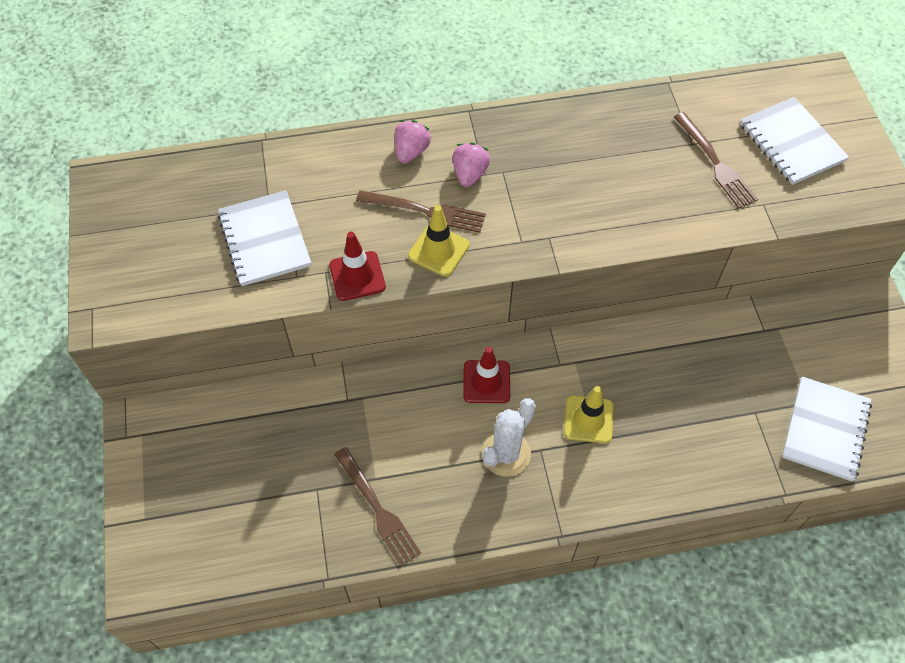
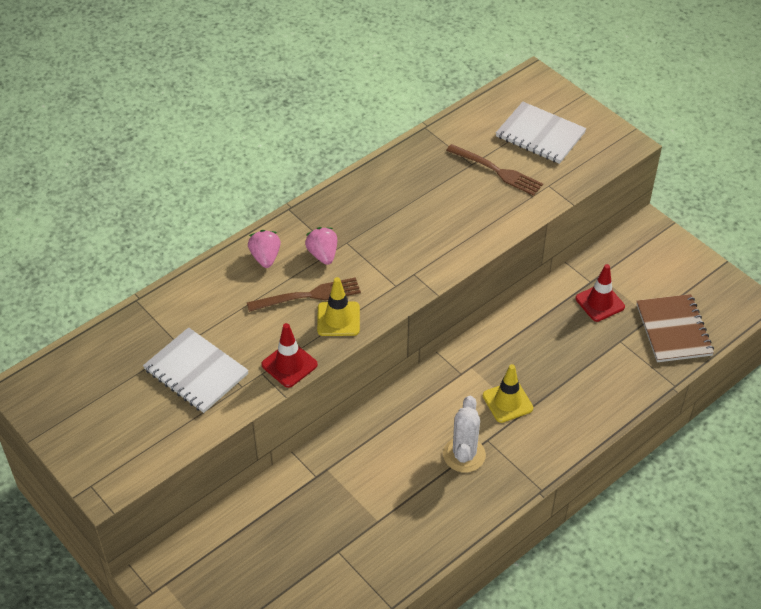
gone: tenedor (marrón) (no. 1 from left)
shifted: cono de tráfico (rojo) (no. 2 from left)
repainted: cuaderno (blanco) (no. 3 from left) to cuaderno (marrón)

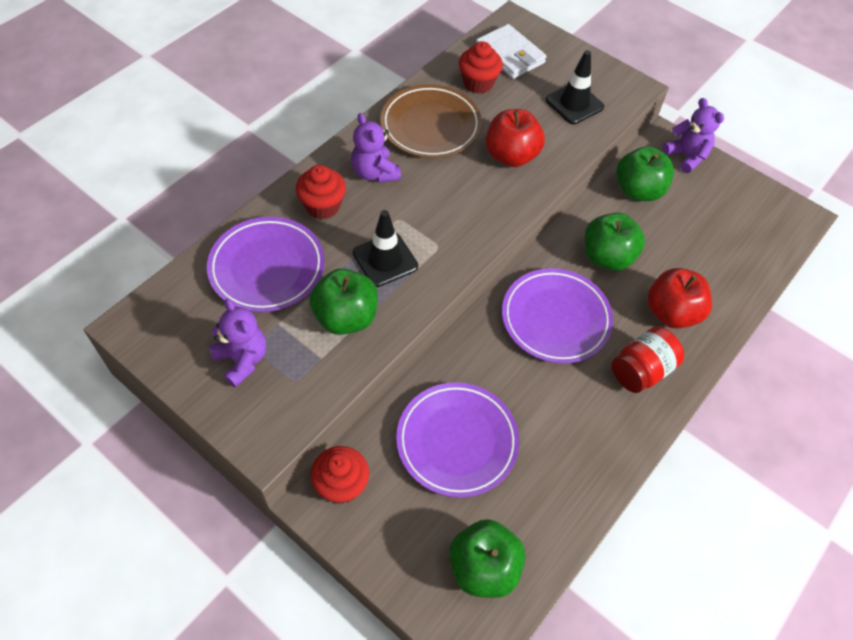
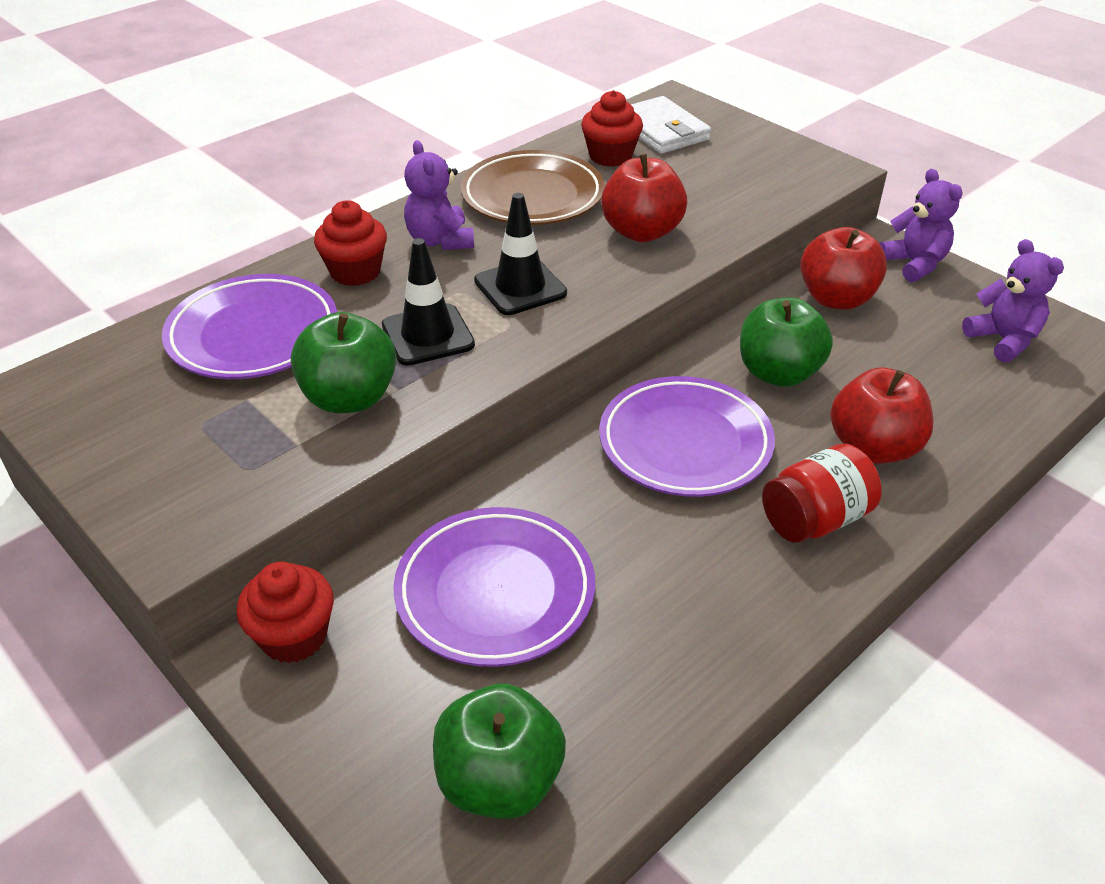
shifted: cono de tráfico (negro) (no. 2 from left); osito (morado) (no. 1 from left in the first image) to osito (morado) (no. 3 from left)
repainted: manzana (verde) (no. 4 from left) to manzana (rojo) (no. 2 from left)

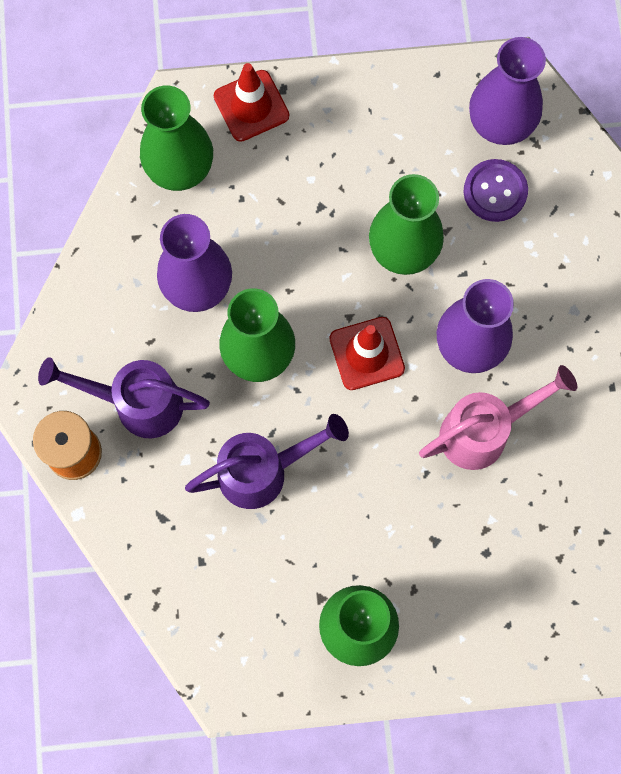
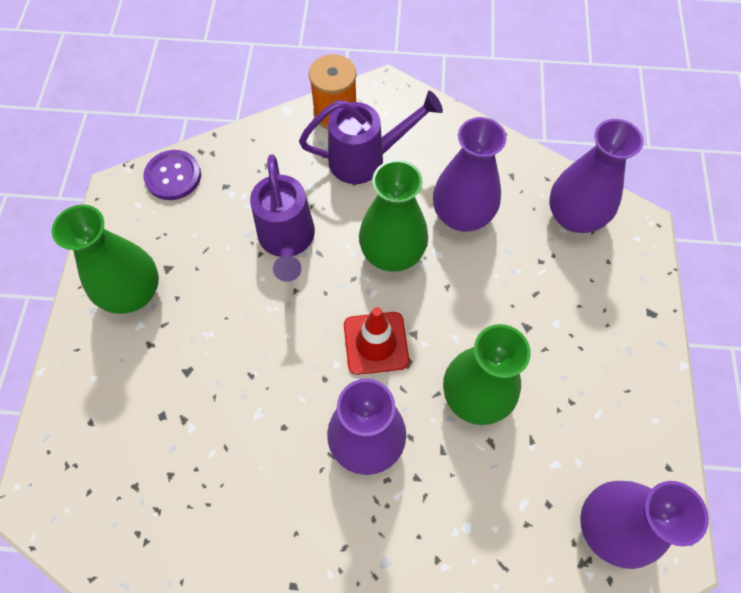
gone: cono de tráfico (rojo) (no. 1 from left); regadera (rosa)
shifted: botón (morado)
repainted: florero (verde) (no. 1 from left) to florero (morado) (no. 3 from left)
rotated: regadera (morado) (no. 1 from left in the first image) 60 degrees clockwise

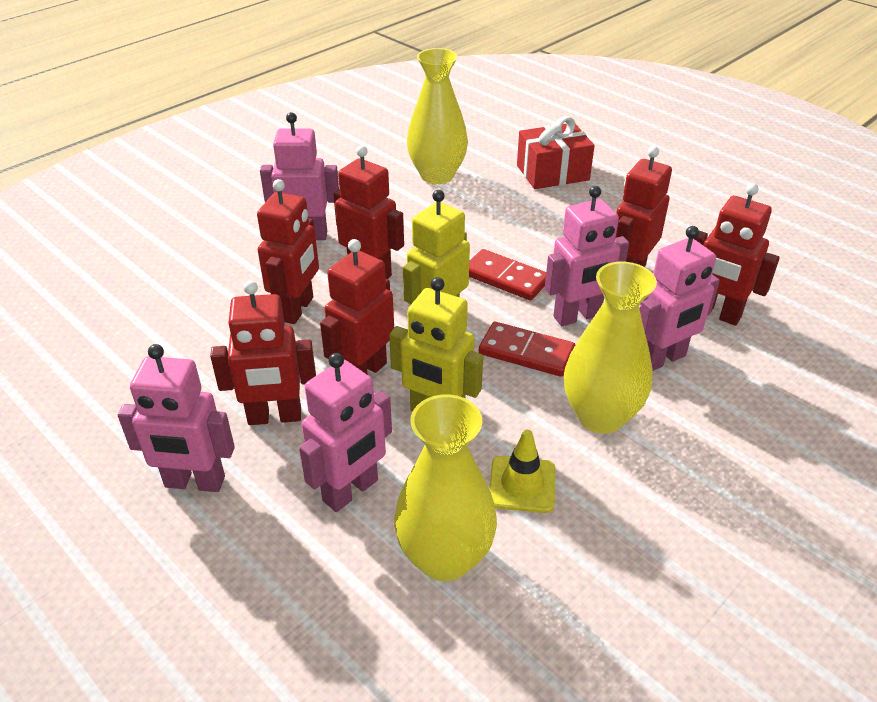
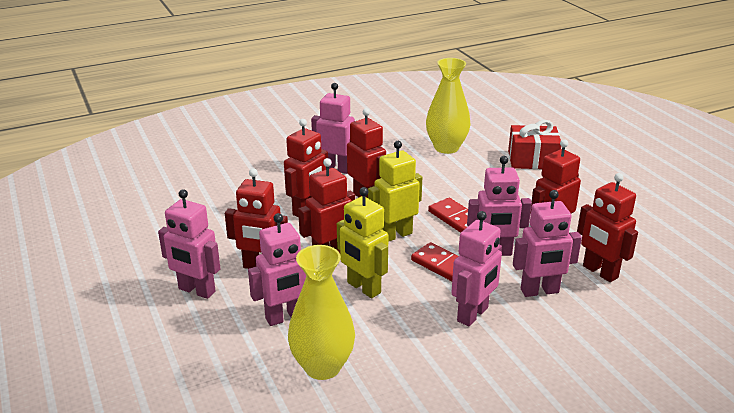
gone: cono de tráfico (amarillo)
swapped: florero (amarillo) (no. 3 from left) to robot (rosa) (no. 4 from left)

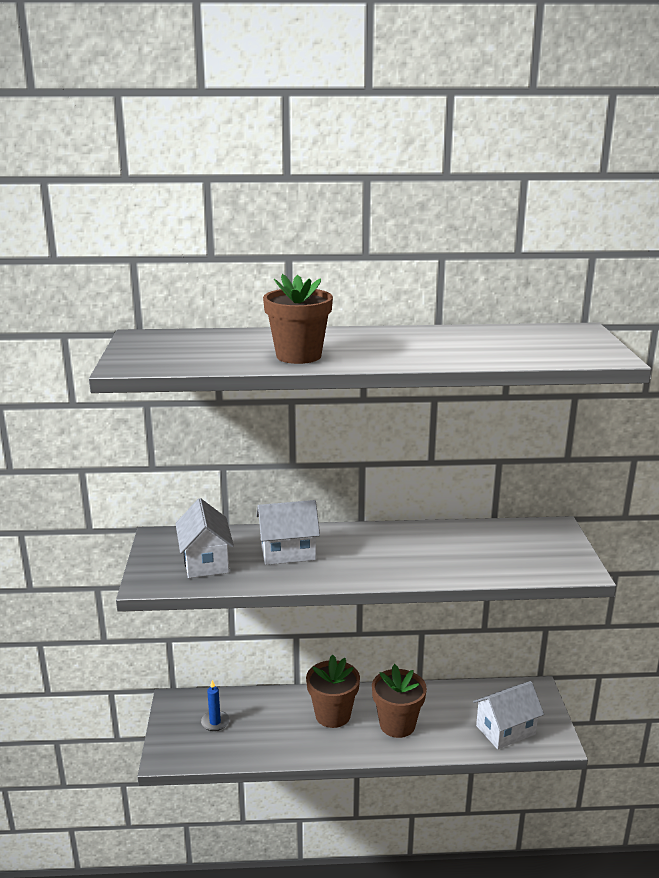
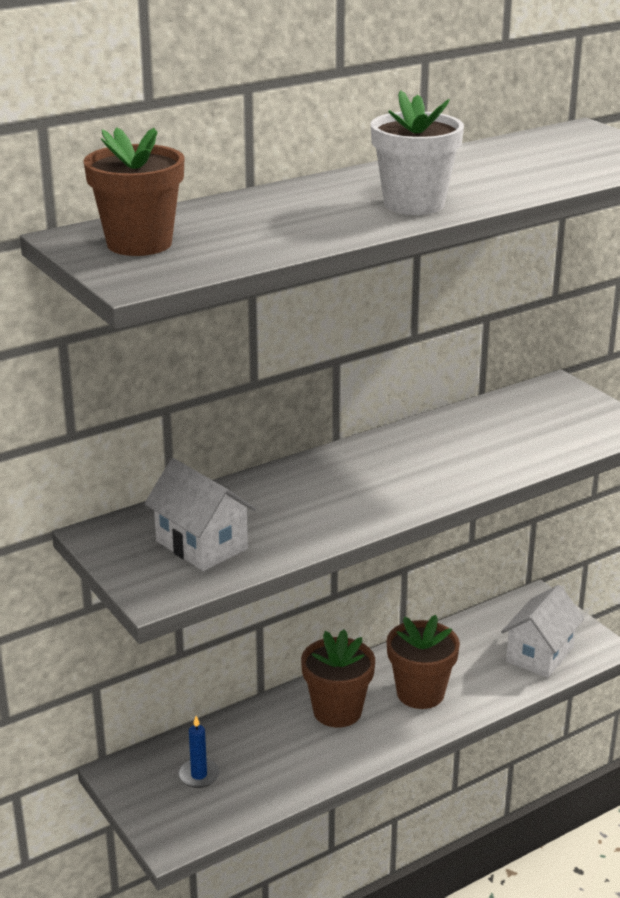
gone: casa (blanco) (no. 2 from left)
new: maceta (blanco)
shifted: maceta (marrón) (no. 1 from left)

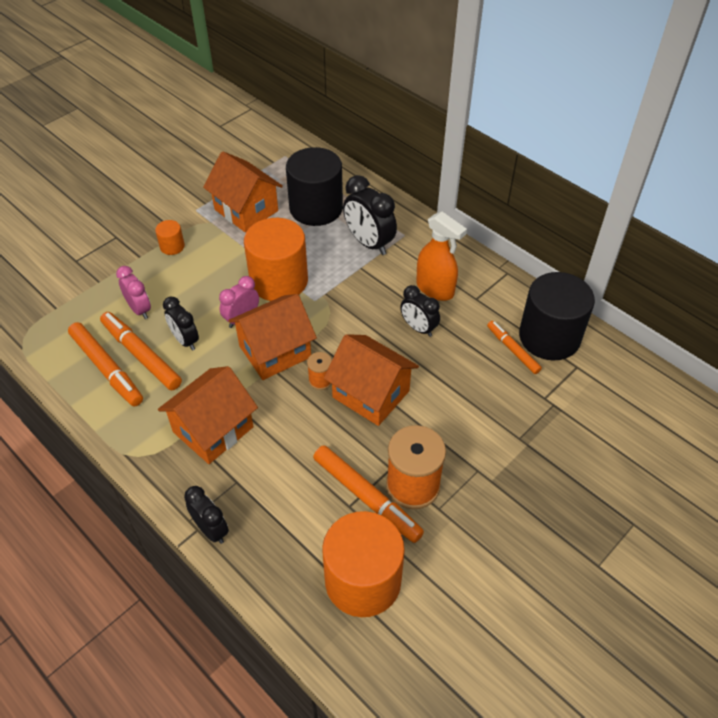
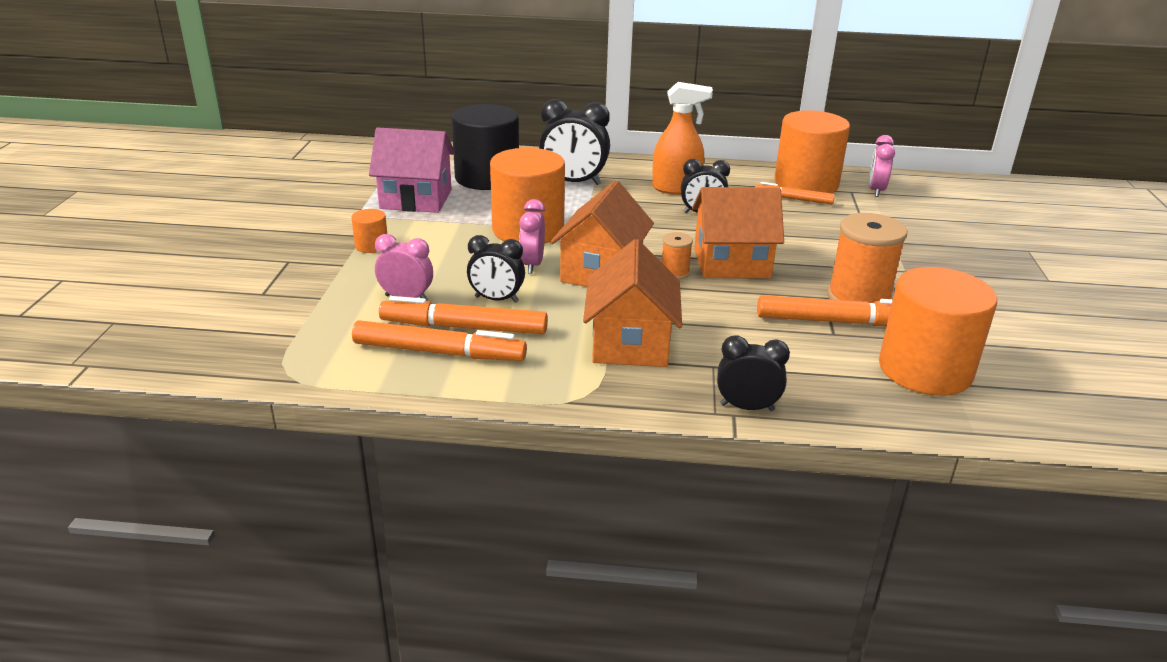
new: despertador (rosa) (no. 3 from left)
repainted: casa (naranja) (no. 2 from left) to casa (rosa); cilindro (negro) (no. 2 from left) to cilindro (naranja) (no. 3 from left)

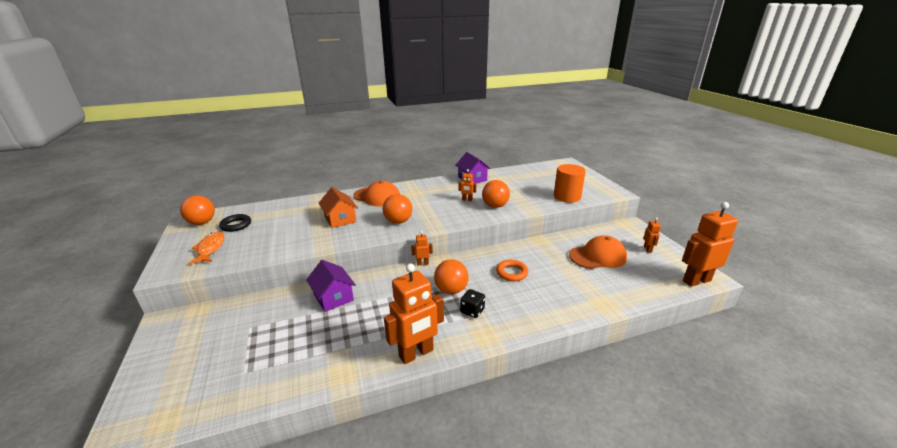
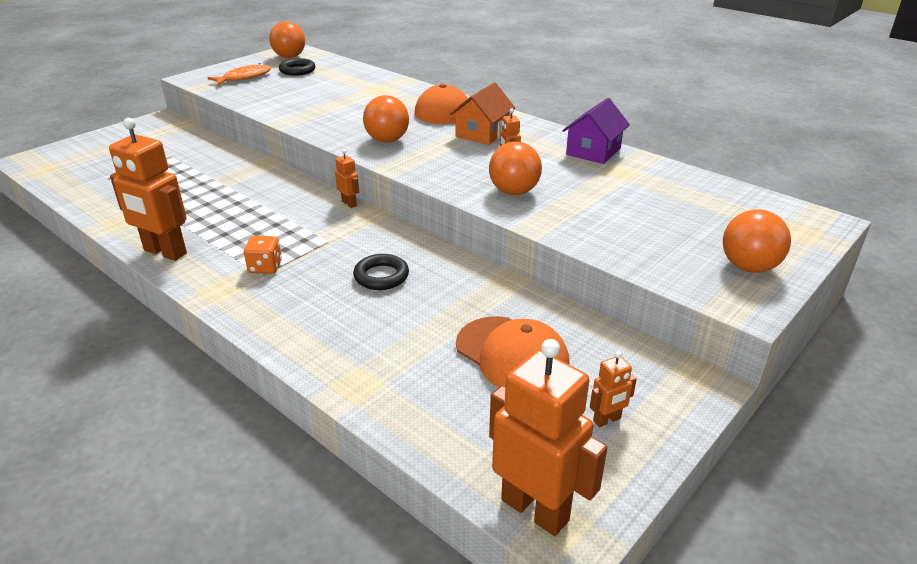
gone: casa (morado) (no. 1 from left); cilindro (naranja)
shifted: casa (naranja); pelota (naranja) (no. 3 from left in the first image) to pelota (naranja) (no. 4 from left)
repainted: dado (negro) to dado (naranja); anillo (naranja) to anillo (negro) (no. 2 from left)

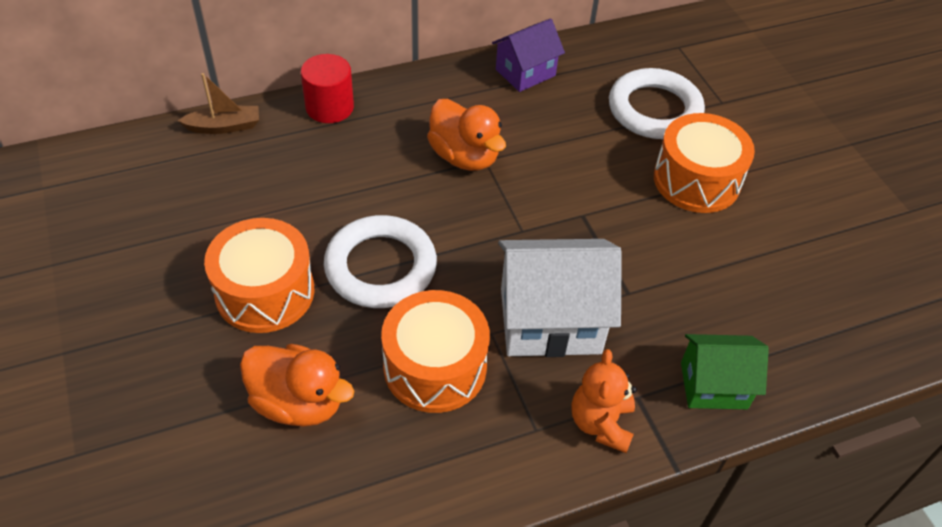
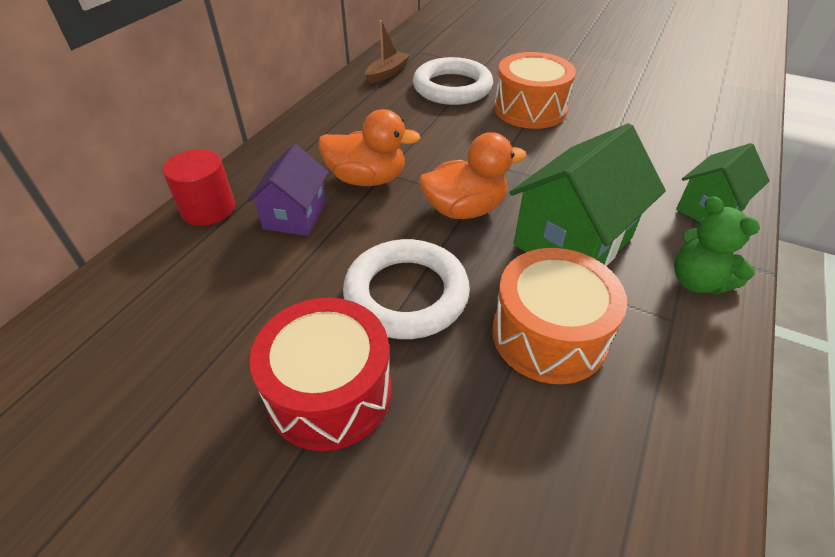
shifted: casa (morado); barco (marrón); pato (naranja) (no. 1 from left in the first image) to pato (naranja) (no. 2 from left)
repainted: tambor (naranja) (no. 1 from left) to tambor (rojo); casa (blanco) to casa (verde) (no. 1 from left); osito (naranja) to osito (verde)

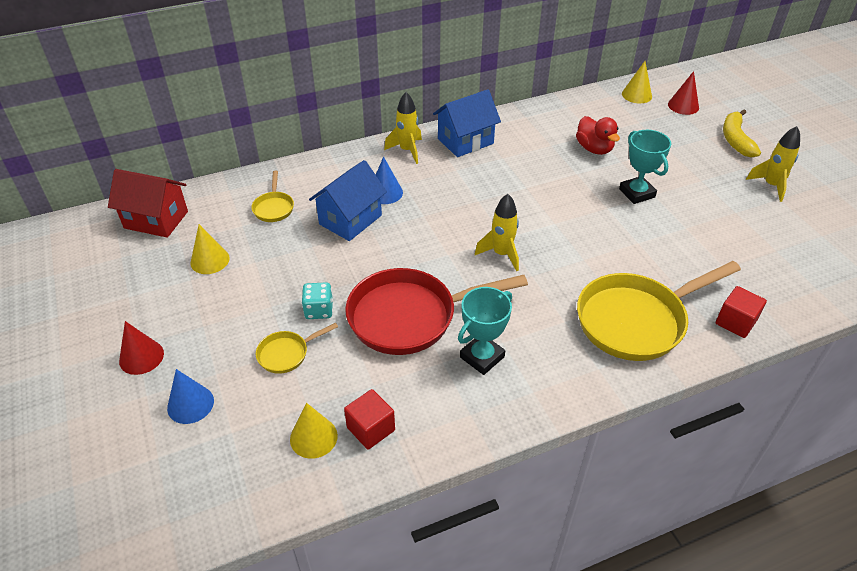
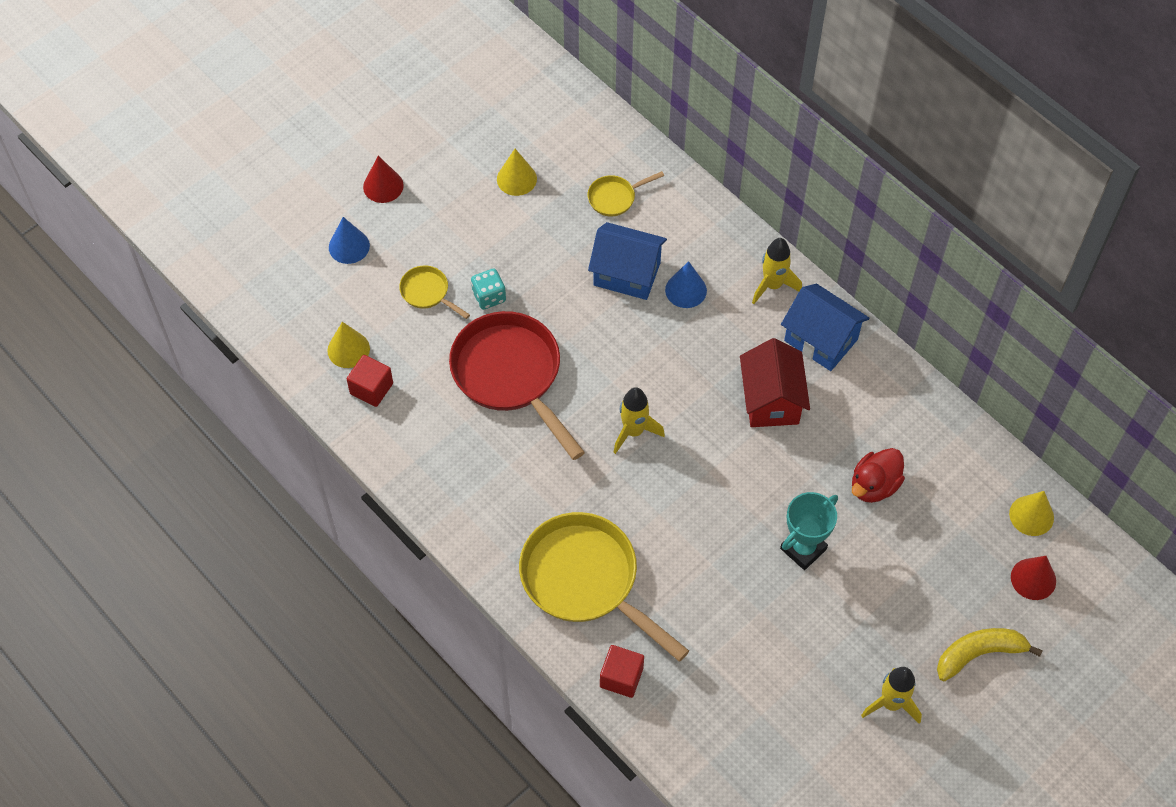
gone: trofeo (turquesa) (no. 1 from left)
shifted: casa (rojo)

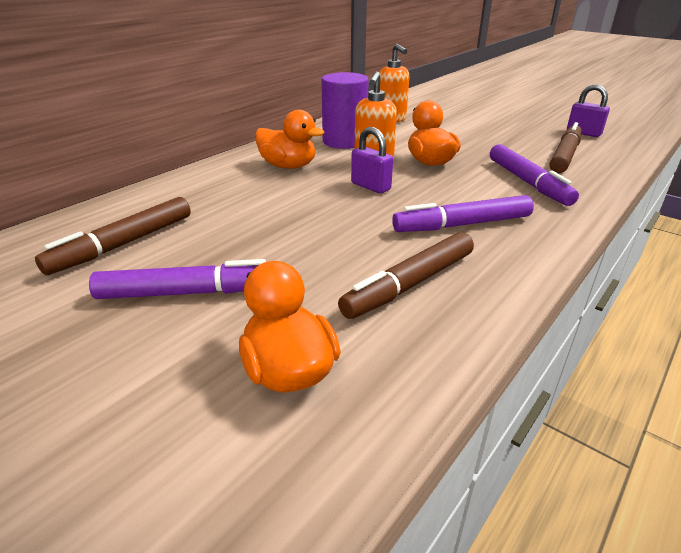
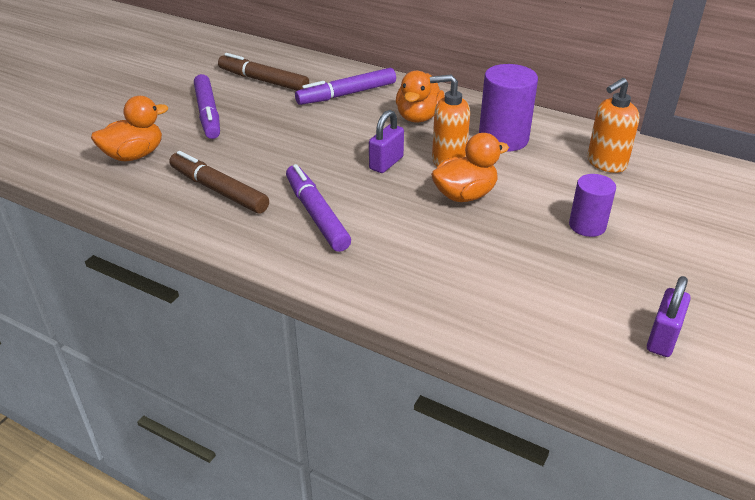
gone: rotulador (marrón) (no. 3 from left)
new: cilindro (morado) (no. 2 from left)
shifted: rotulador (morado) (no. 3 from left)

